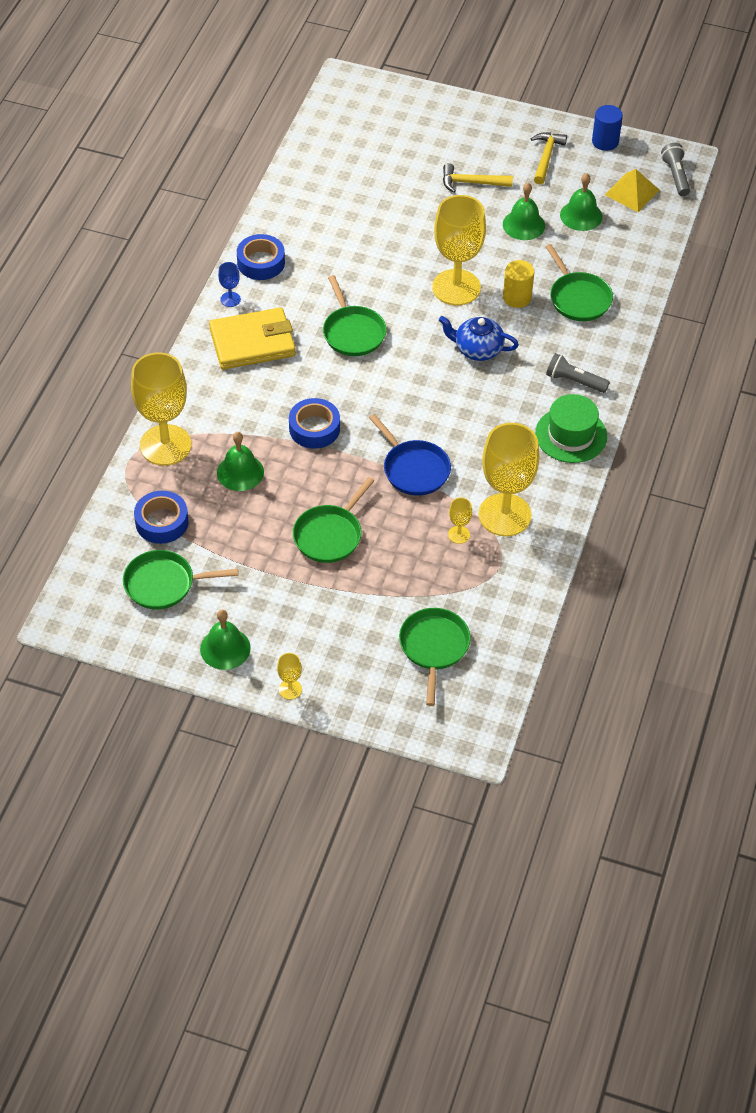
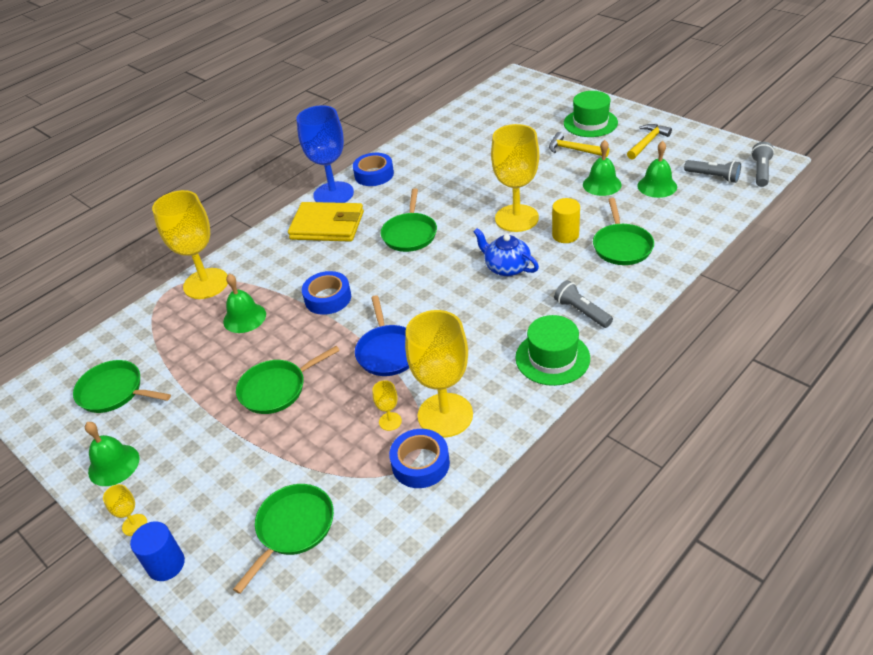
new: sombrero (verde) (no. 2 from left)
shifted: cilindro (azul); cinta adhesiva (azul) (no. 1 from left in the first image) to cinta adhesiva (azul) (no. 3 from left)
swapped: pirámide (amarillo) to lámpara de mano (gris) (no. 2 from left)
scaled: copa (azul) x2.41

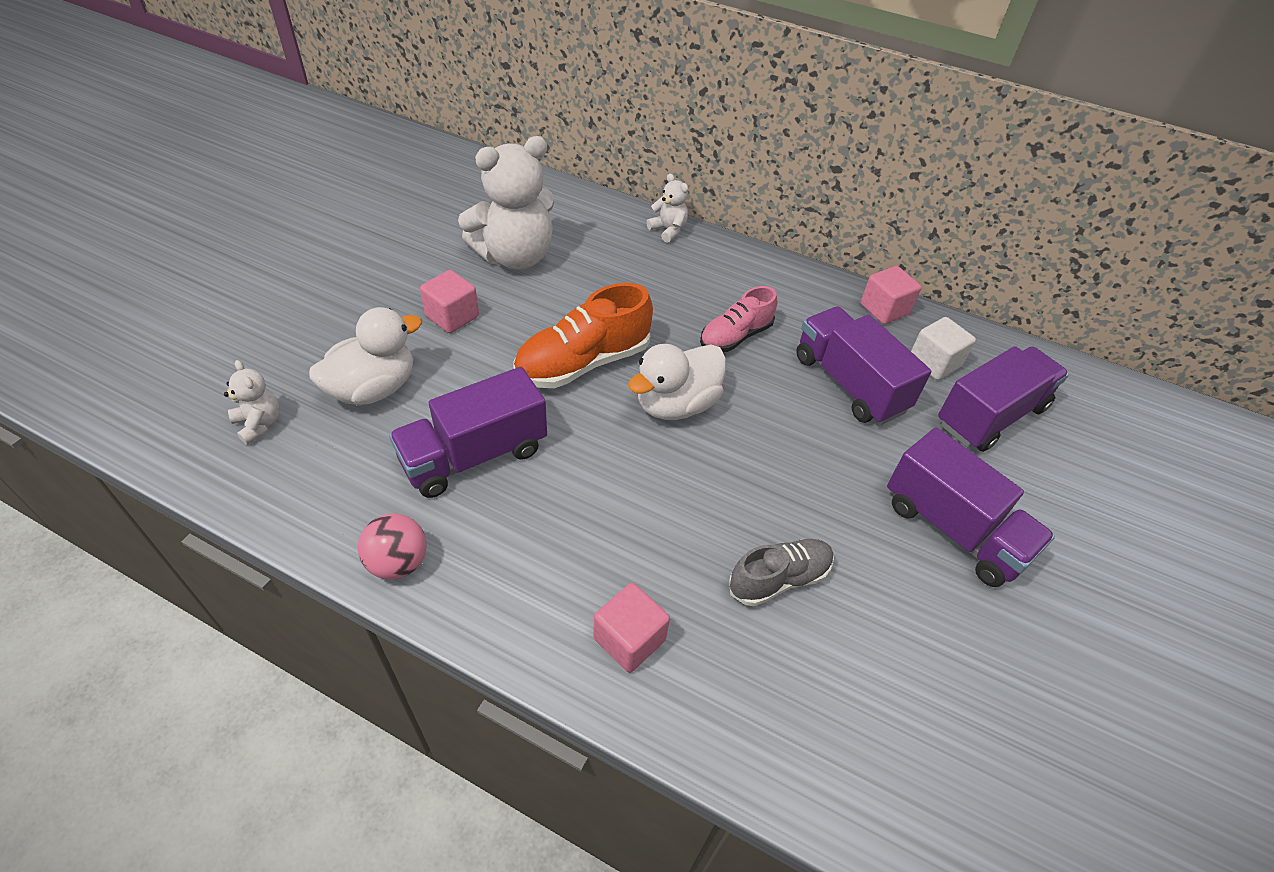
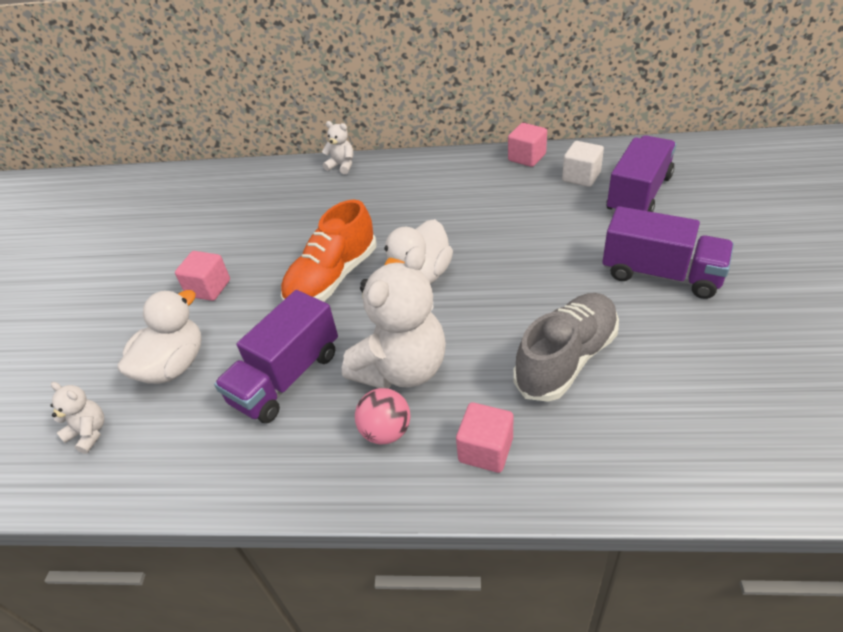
gone: zapato (rosa); camión (morado) (no. 2 from left)
shifted: osito (blanco) (no. 2 from left in the first image) to osito (blanco) (no. 3 from left); pelota (rosa)
scaled: zapato (gris) x1.57

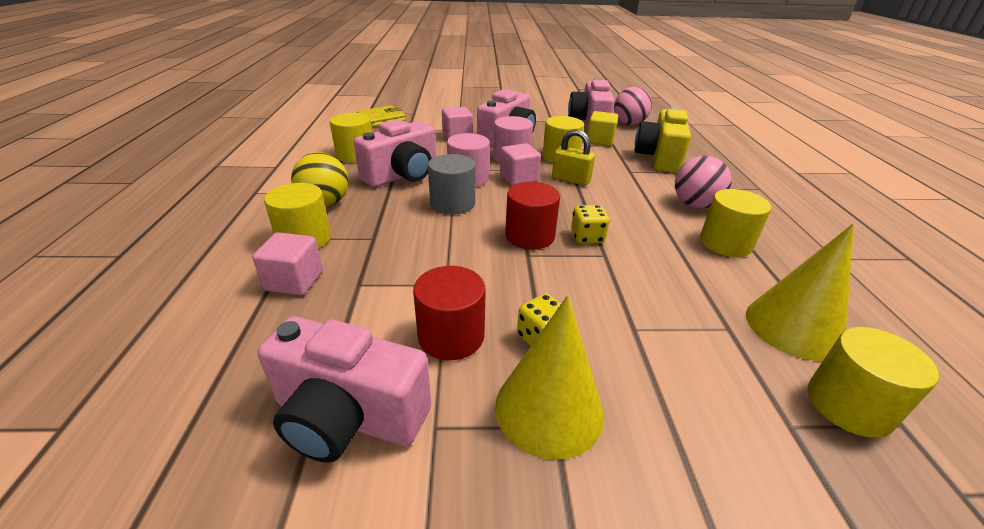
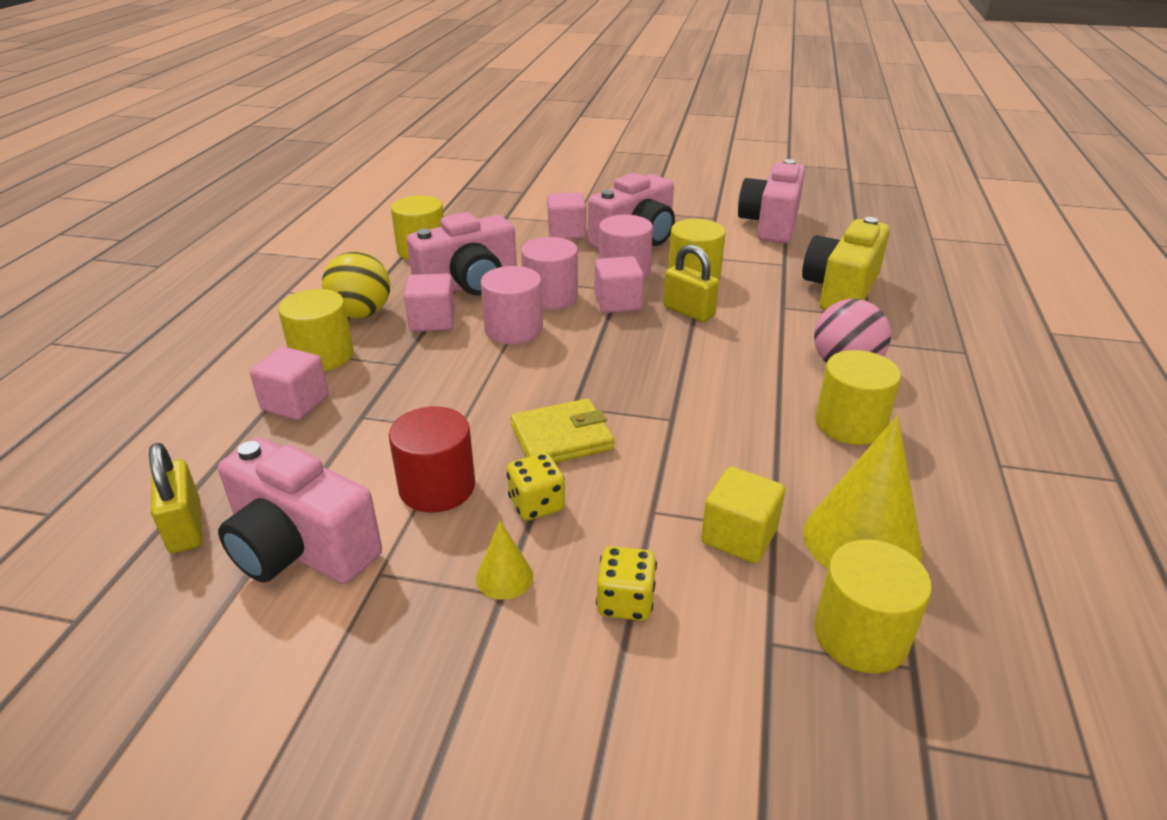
gone: cilindro (rojo) (no. 2 from left); pelota (rosa) (no. 1 from left)
new: candado (amarillo) (no. 1 from left); cubo (rosa) (no. 2 from left)
shifted: cartera (amarillo); dado (amarillo) (no. 2 from left); cubo (amarillo)
repainted: cilindro (gris) to cilindro (rosa) (no. 1 from left)
scaled: cono (amarillo) (no. 1 from left) x0.48

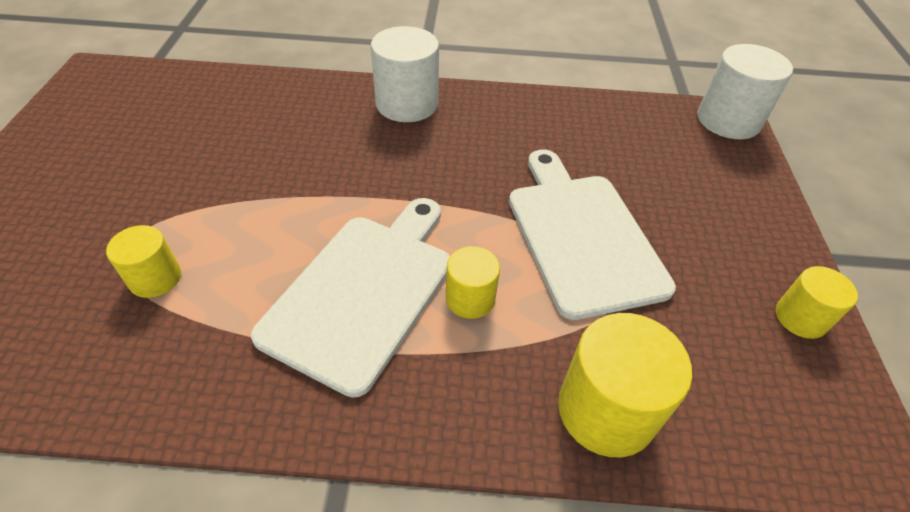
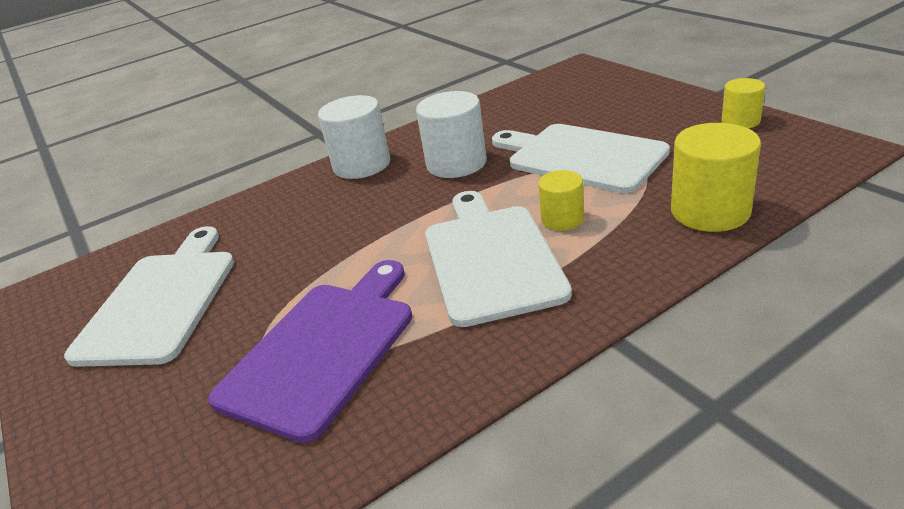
new: tabla de cortar (blanco) (no. 1 from left)
shifted: cilindro (blanco) (no. 2 from left)
swapped: cilindro (amarillo) (no. 1 from left) to tabla de cortar (morado)

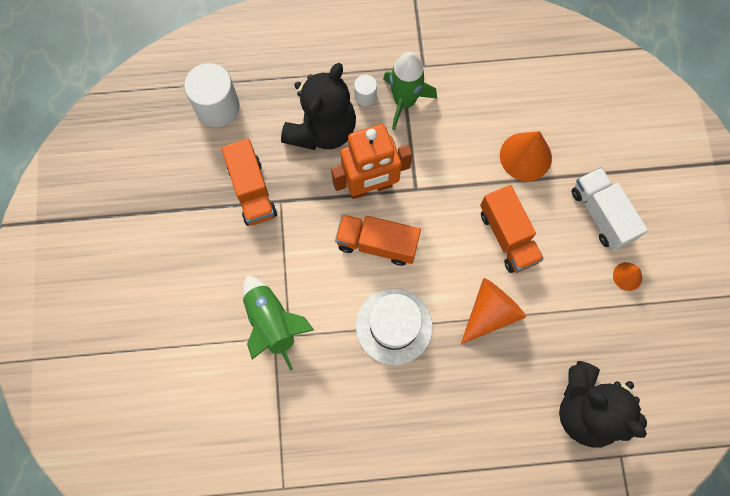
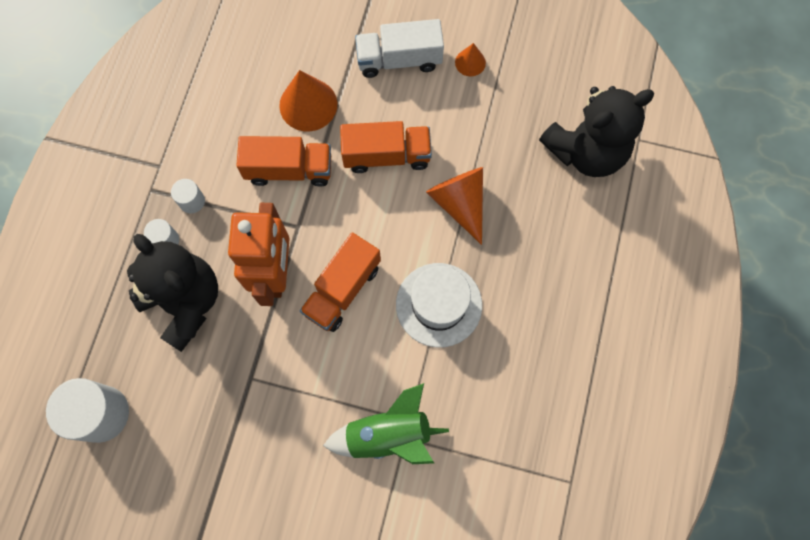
shifted: camión (naranja) (no. 1 from left)
swapped: cohete (verde) (no. 2 from left) to cilindro (blanco) (no. 3 from left)

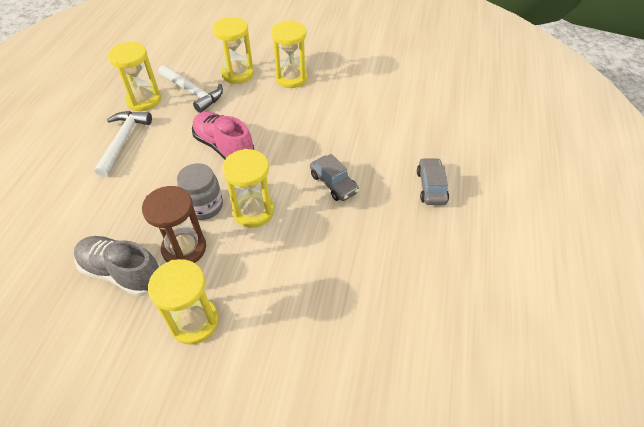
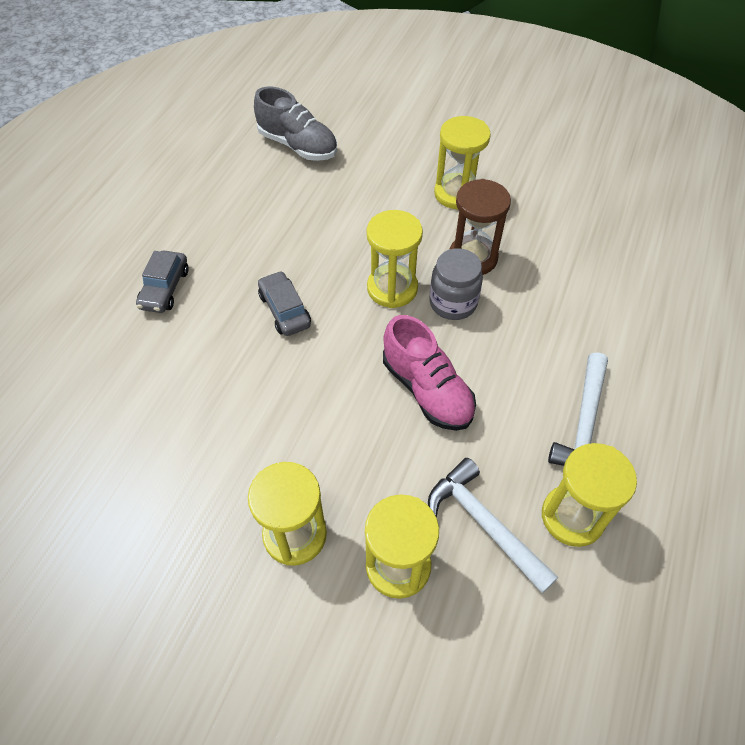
shifted: zapato (gris)

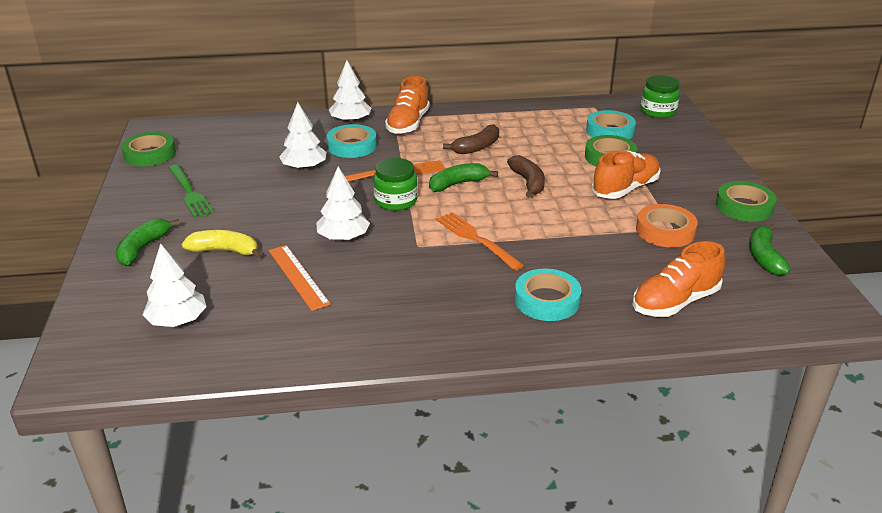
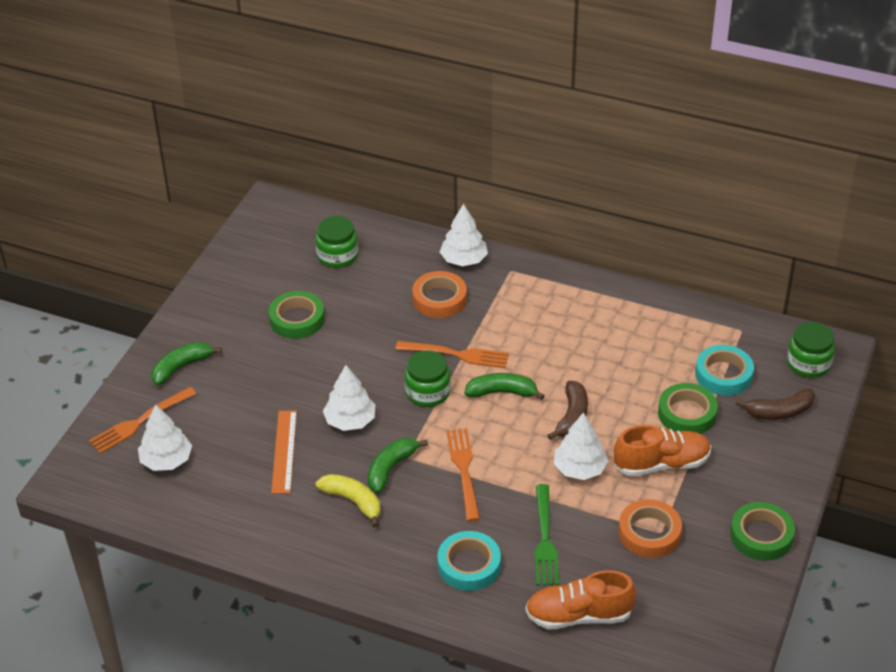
gone: zapato (naranja) (no. 1 from left)
new: tenedor (naranja) (no. 1 from left); tarro (verde) (no. 1 from left)
shifted: cinta adhesiva (verde) (no. 1 from left); plátano (amarillo); plátano (verde) (no. 3 from left in the first image) to plátano (verde) (no. 2 from left); tenedor (verde); árbol (blanco) (no. 2 from left in the first image) to árbol (blanco) (no. 4 from left); plátano (marrón) (no. 1 from left in the first image) to plátano (marrón) (no. 2 from left)
repainted: cinta adhesiva (turquesa) (no. 1 from left) to cinta adhesiva (naranja) (no. 1 from left)

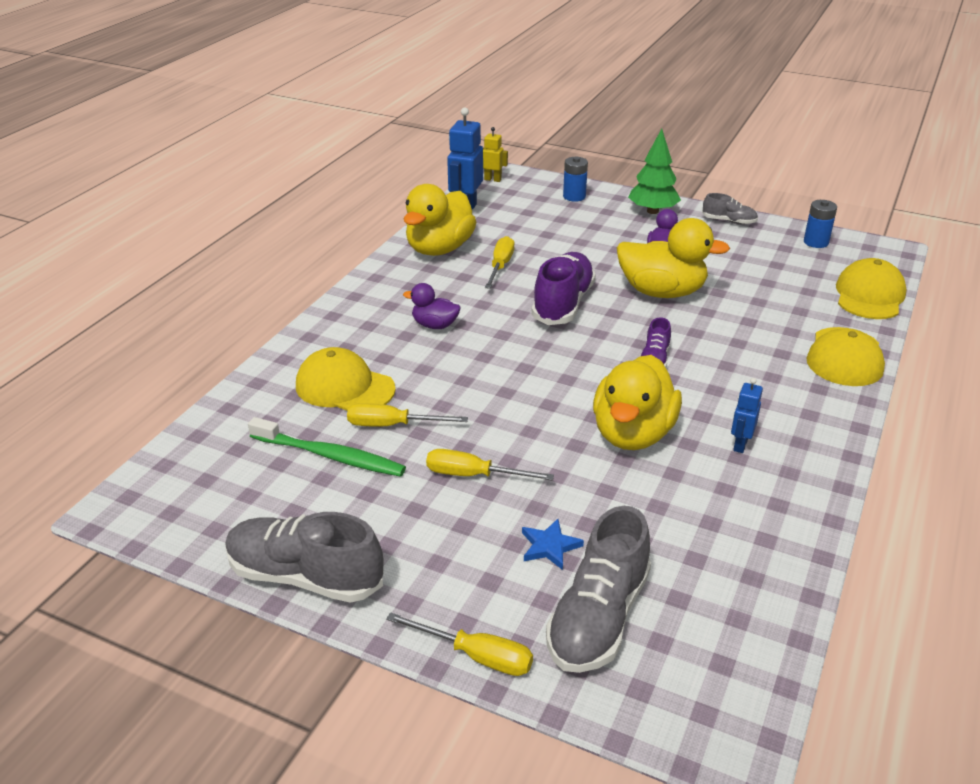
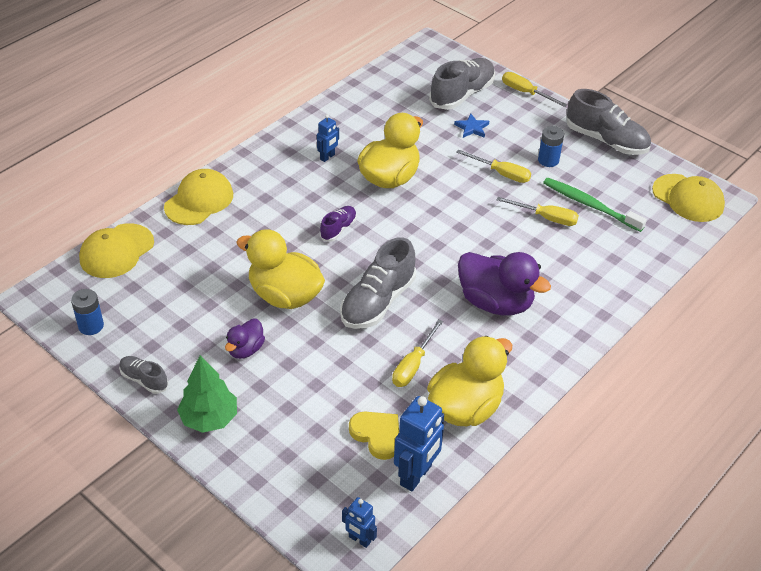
new: corazón (amarillo)
shifted: pila (azul) (no. 1 from left in the first image) to pila (azul) (no. 2 from left); gorra (amarillo) (no. 1 from left in the first image) to gorra (amarillo) (no. 3 from left)
repainted: zapato (morado) (no. 1 from left) to zapato (gris) (no. 2 from left); robot (amarillo) to robot (azul) (no. 2 from left)
scaled: pato (morado) (no. 1 from left in the first image) x1.91

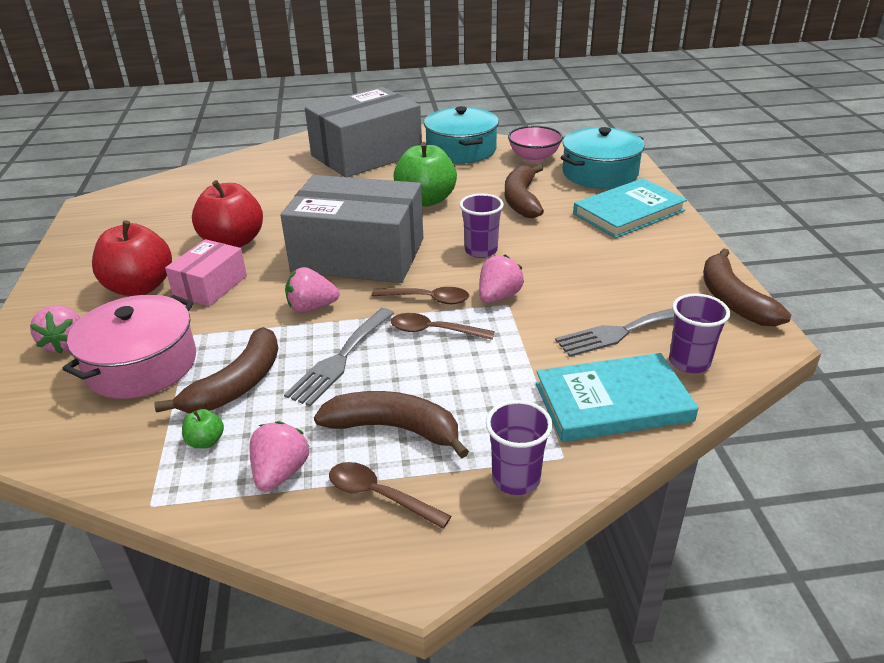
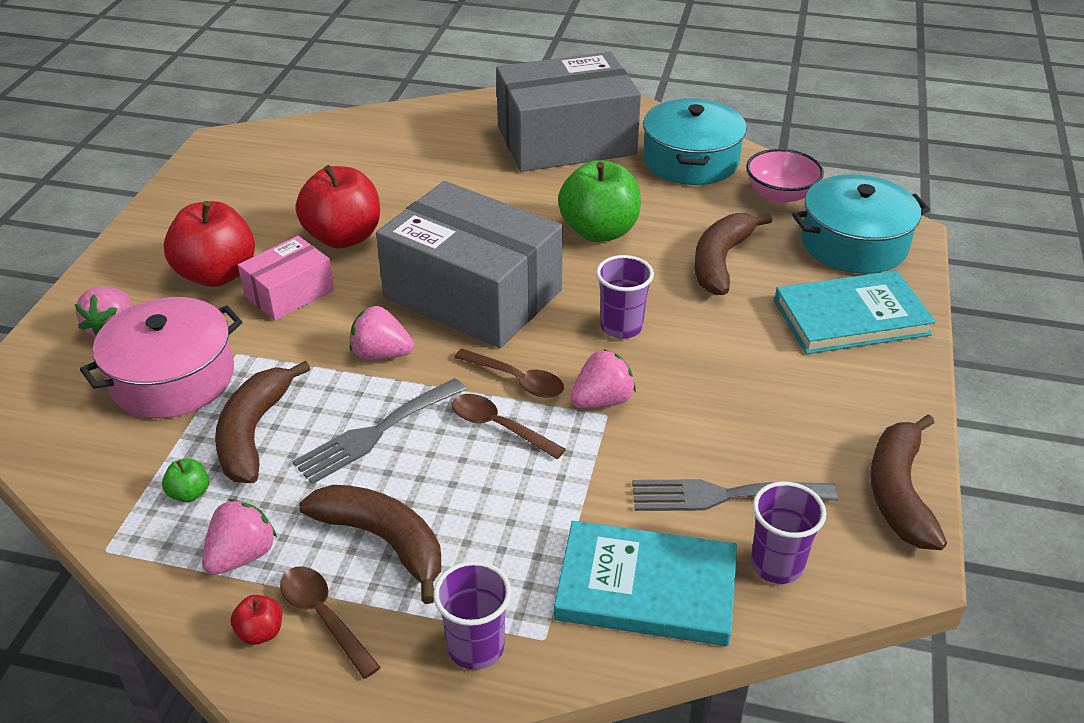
new: manzana (rojo) (no. 2 from left)
rotated: plátano (marrón) (no. 1 from left) 135 degrees clockwise

